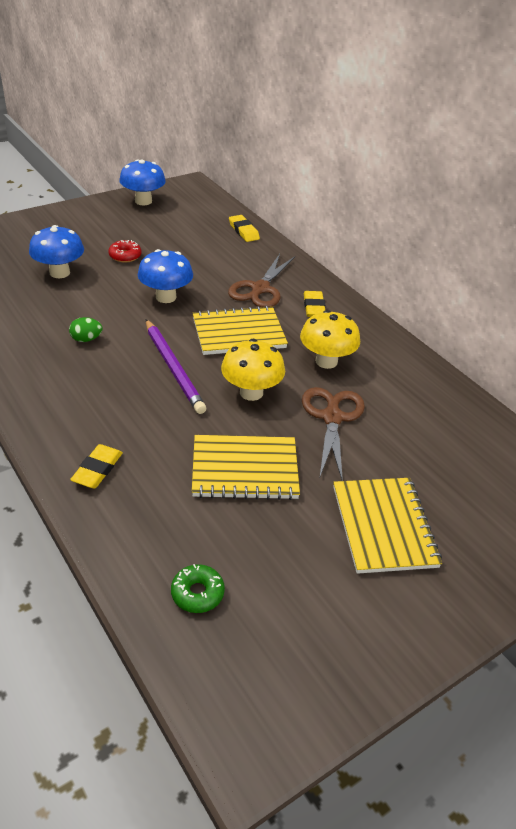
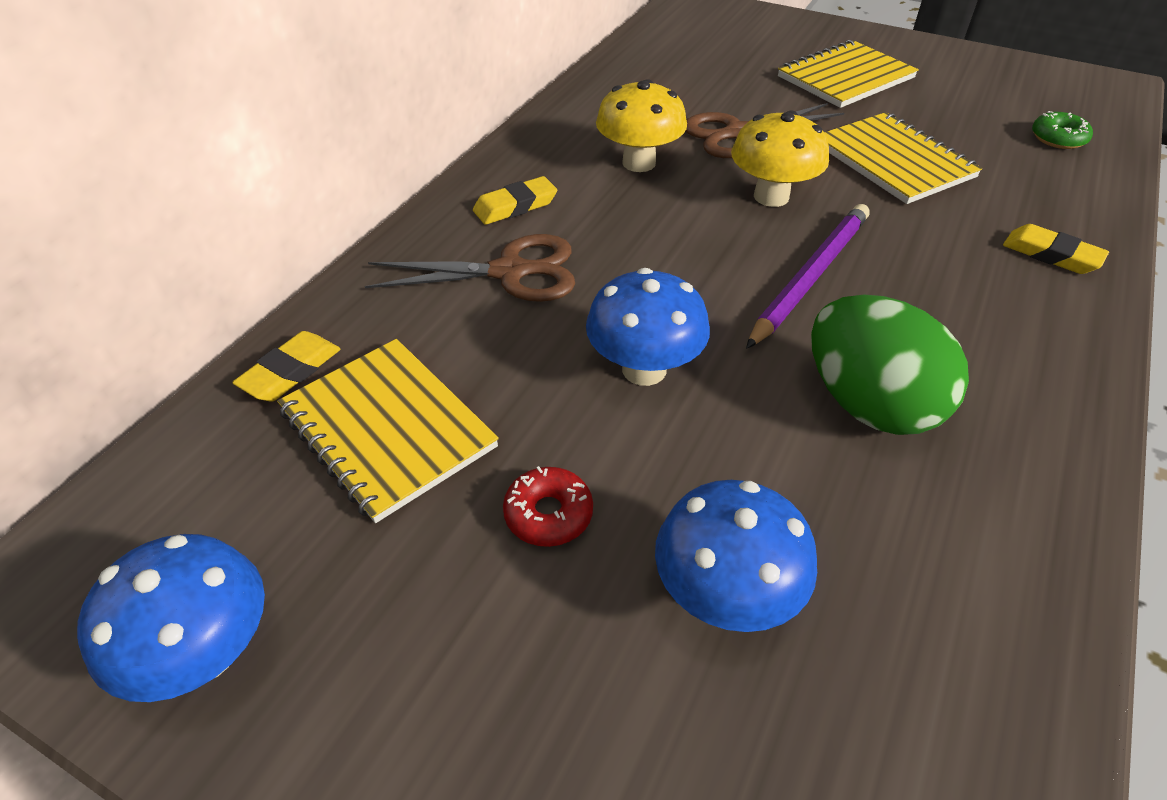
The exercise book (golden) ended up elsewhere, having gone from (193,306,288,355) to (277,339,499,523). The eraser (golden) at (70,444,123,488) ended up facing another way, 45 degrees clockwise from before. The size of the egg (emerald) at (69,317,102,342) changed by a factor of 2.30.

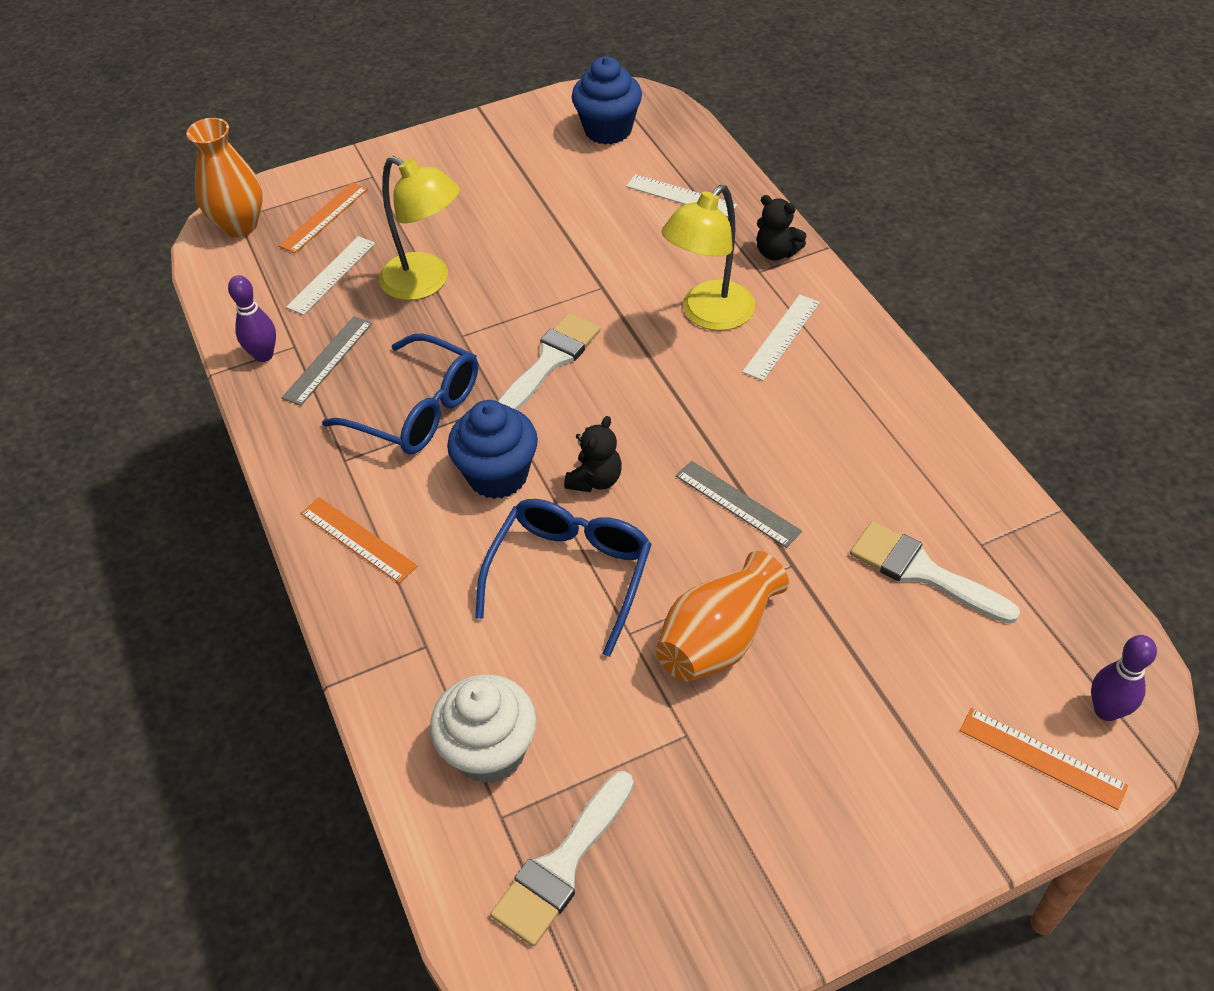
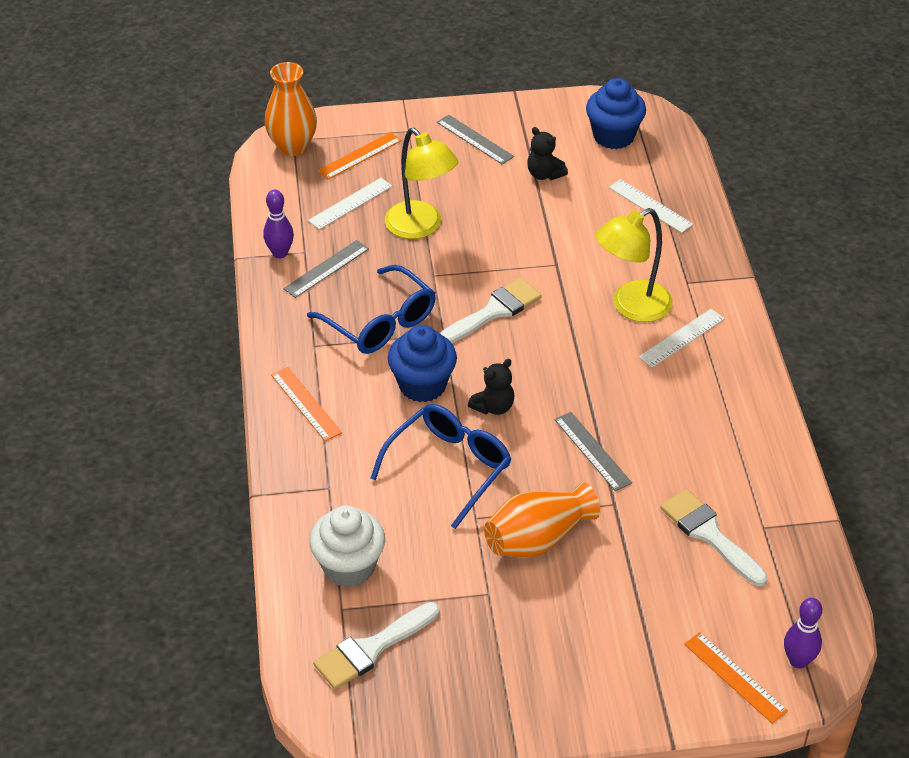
The second view gained the straightedge (ash-grey) at (437,115,514,165). The teddy (ebony) ended up elsewhere, having gone from (757,195,806,261) to (527,127,568,180).

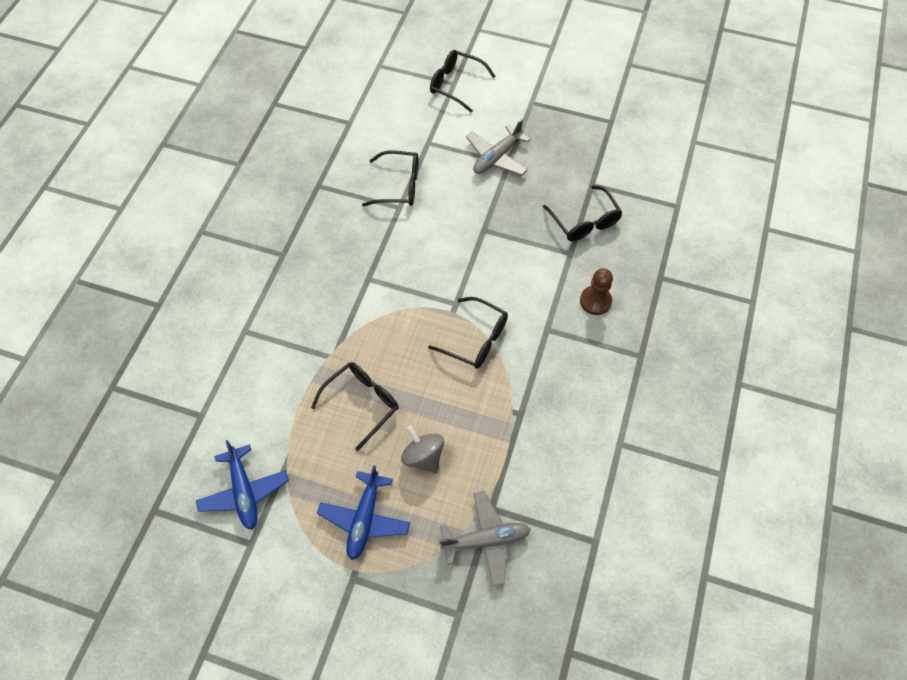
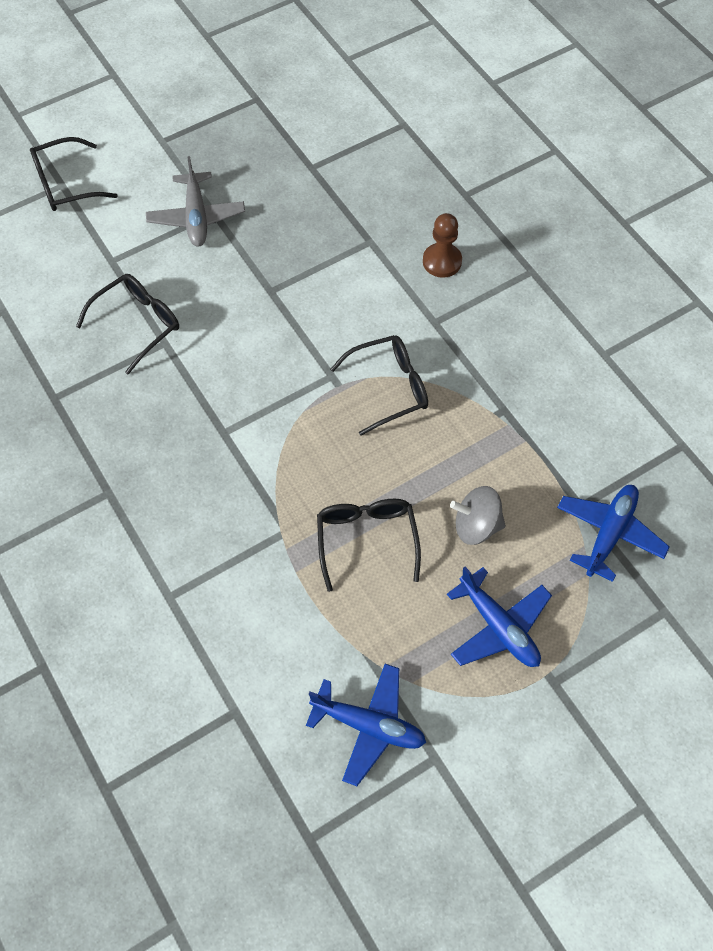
The second view lost the glasses (ebony) at (543,185,623,241). What was the plane (ash-grey) at (440,491,531,587) turned into the plane (royal blue) at (557,485,670,582).

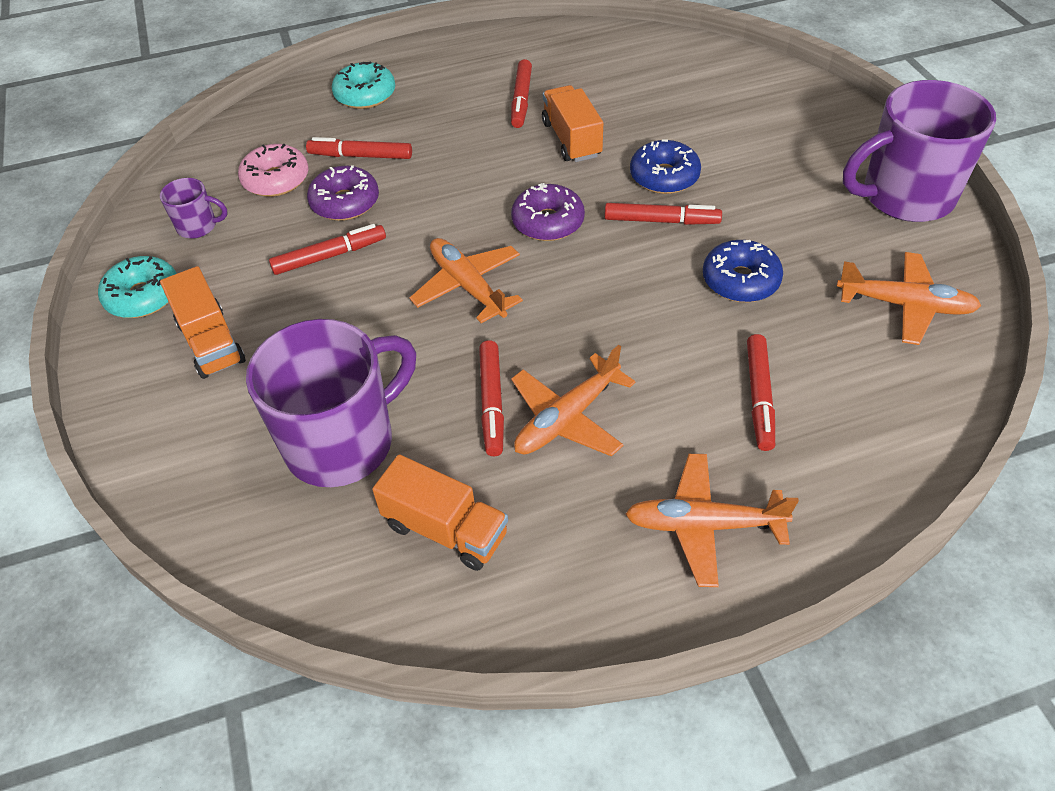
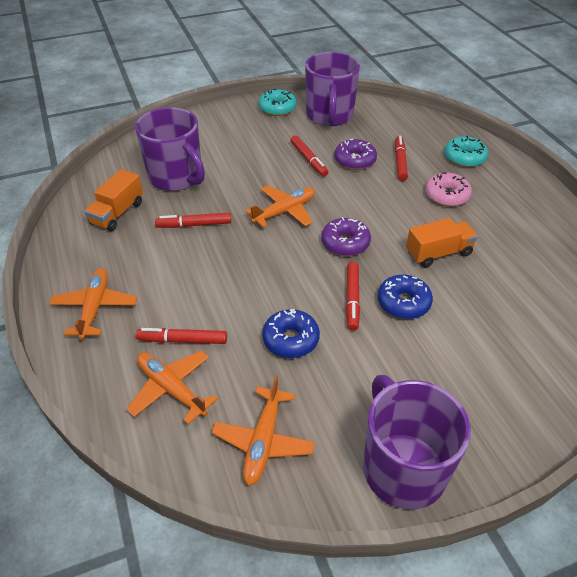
The second view lost the toy truck (orange-coloured) at (160,266,246,379). The second view lost the marker pen (scarlet) at (511,59,532,128). The doughnut (pink) ended up elsewhere, having gone from (238,144,308,197) to (425,172,472,207). The plane (orange-coloured) ended up elsewhere, having gone from (511,345,636,456) to (126,351,218,424). The size of the tea mug (royal purple) at (160,178,228,238) changed by a factor of 2.24.

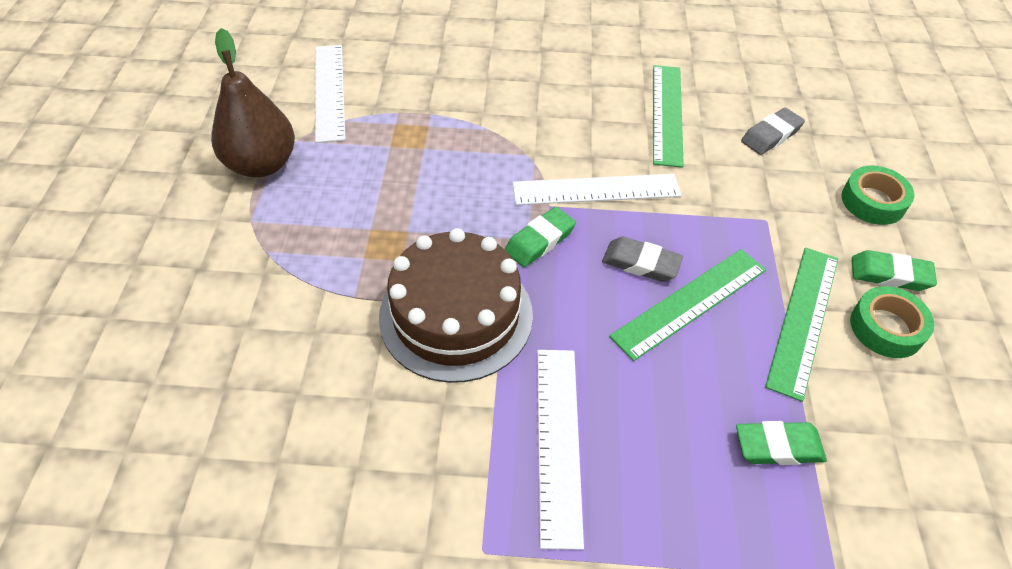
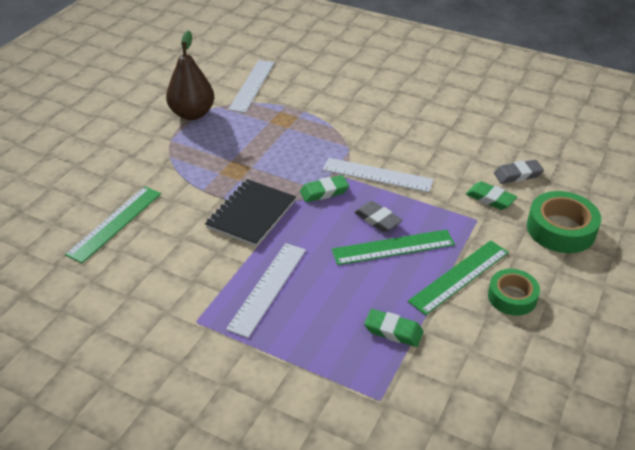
The straightedge (emerald) ended up elsewhere, having gone from (653,65,684,168) to (65,186,161,263). The eraser (emerald) ended up elsewhere, having gone from (852,250,937,291) to (466,181,517,210). Where the cake (brown) stood at (379,228,533,383), the exercise book (ebony) came to stand at (205,179,296,247). The size of the tape (emerald) at (841,166,915,225) changed by a factor of 1.52.

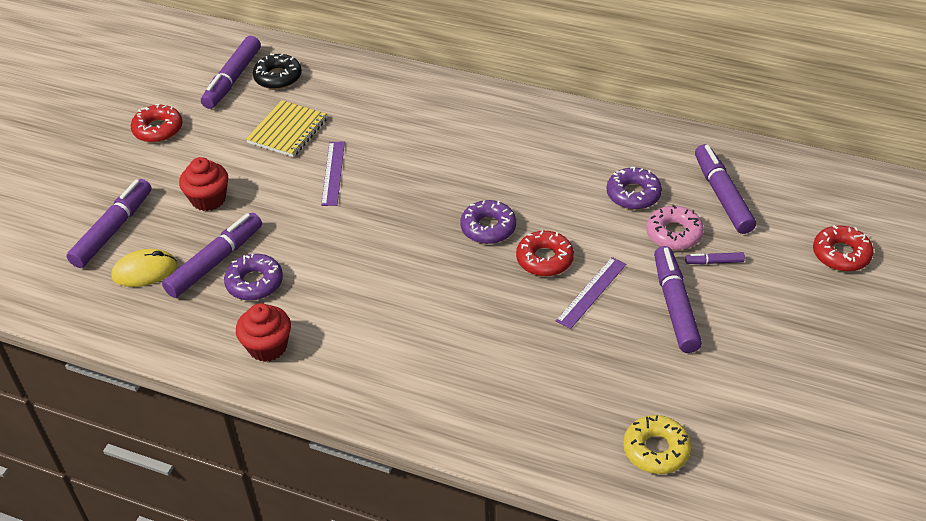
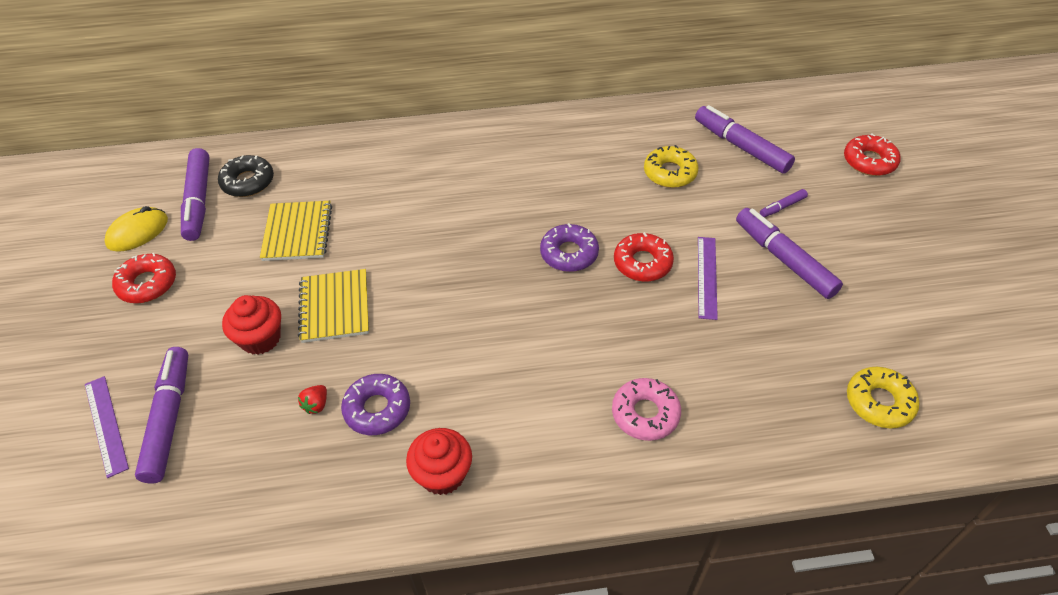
The second view gained the exercise book (golden) at (298,269,369,343). The computer mouse (golden) ended up elsewhere, having gone from (111,249,177,287) to (104,206,168,252). The straightedge (royal purple) ended up elsewhere, having gone from (321,142,345,206) to (85,376,129,478). The doughnut (pink) ended up elsewhere, having gone from (646,205,704,250) to (612,378,681,441). Where the marker pen (royal purple) stood at (162,213,262,298), the berry (scarlet) came to stand at (298,385,327,414). What was the doughnut (royal purple) at (607,167,662,210) turned into the doughnut (golden) at (644,145,698,188).

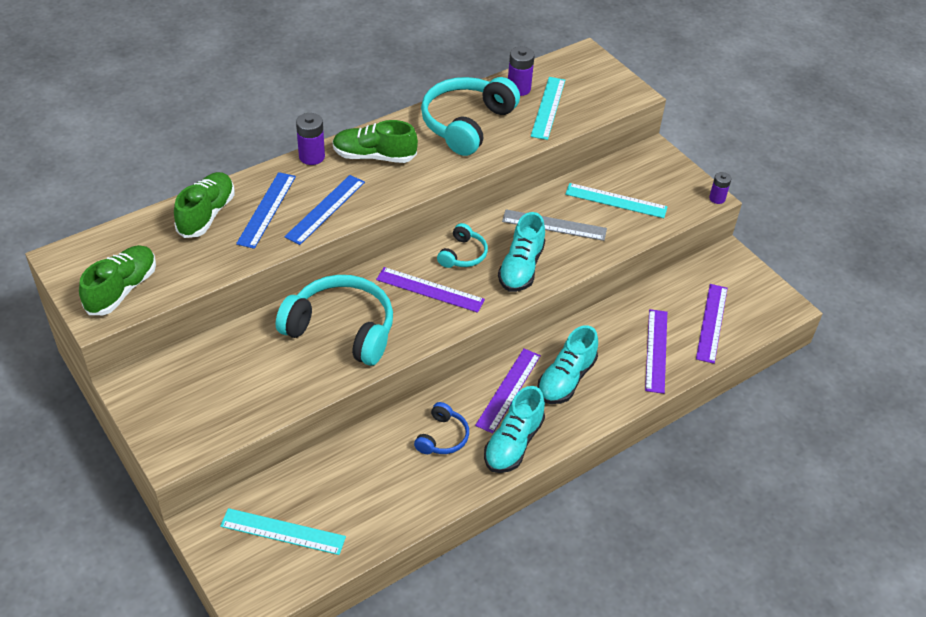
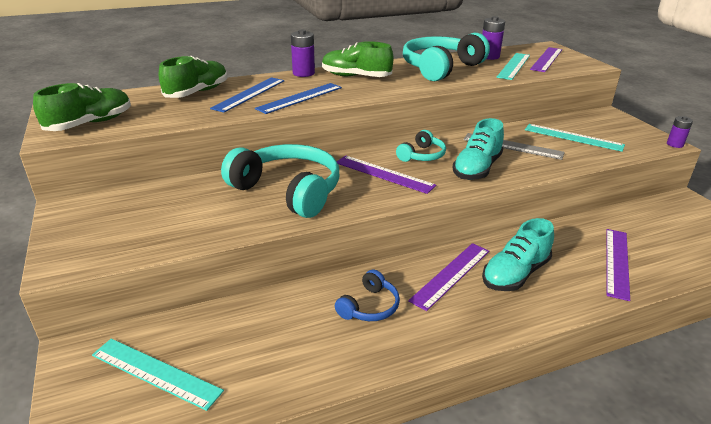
The second view lost the shoe (aqua) at (484,386,545,473). The straightedge (royal purple) ended up elsewhere, having gone from (696,284,728,364) to (530,47,562,72).

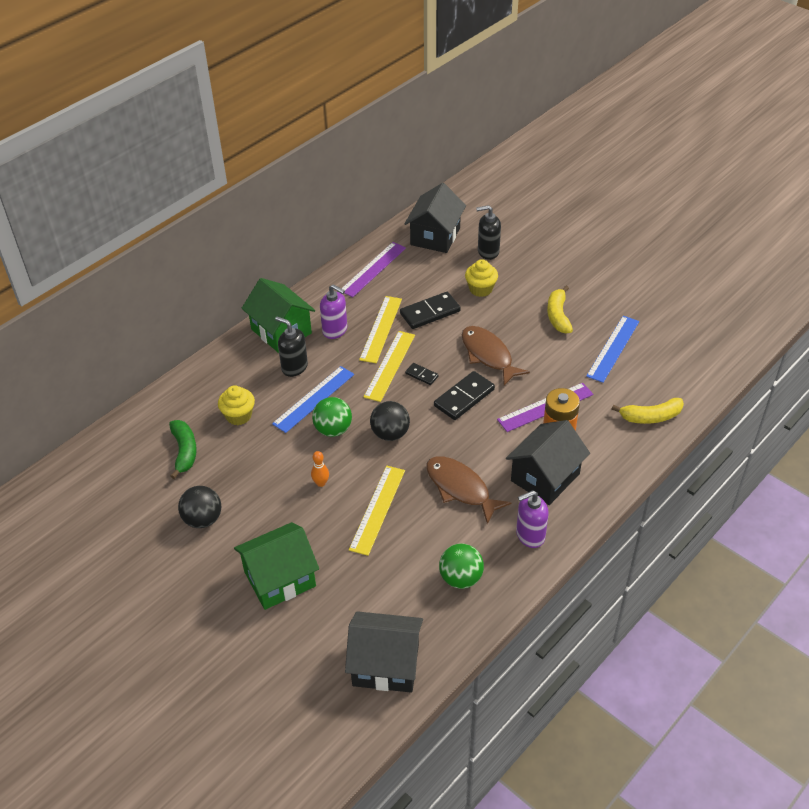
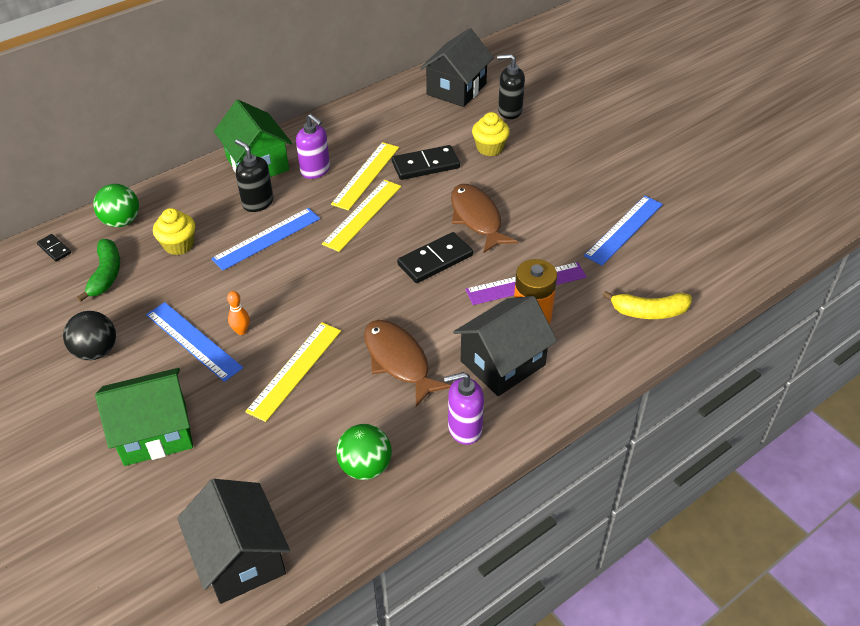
The second view lost the straightedge (royal purple) at (341,242,406,297). The second view lost the ball (ebony) at (370,401,410,441). The second view lost the toy banana (golden) at (547,286,573,333). The second view gained the straightedge (royal blue) at (146,302,243,382). The ball (emerald) ended up elsewhere, having gone from (312,397,352,437) to (93,184,139,227). The domino (ebony) ended up elsewhere, having gone from (405,363,439,385) to (37,234,71,262). The house (ebony) at (345,611,423,693) ended up facing another way, 45 degrees clockwise from before.

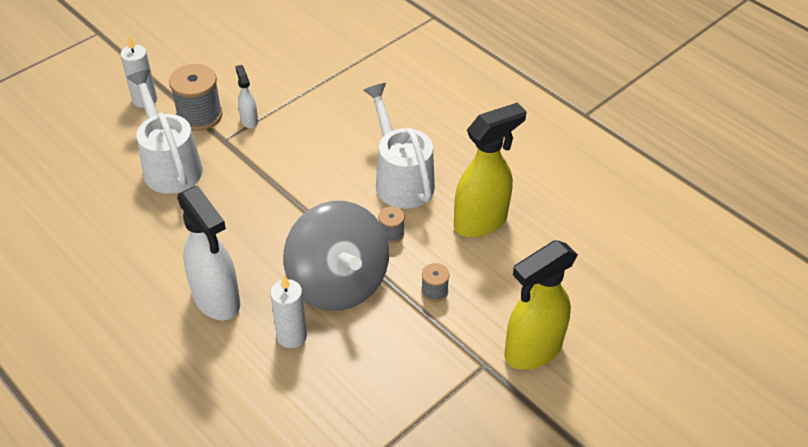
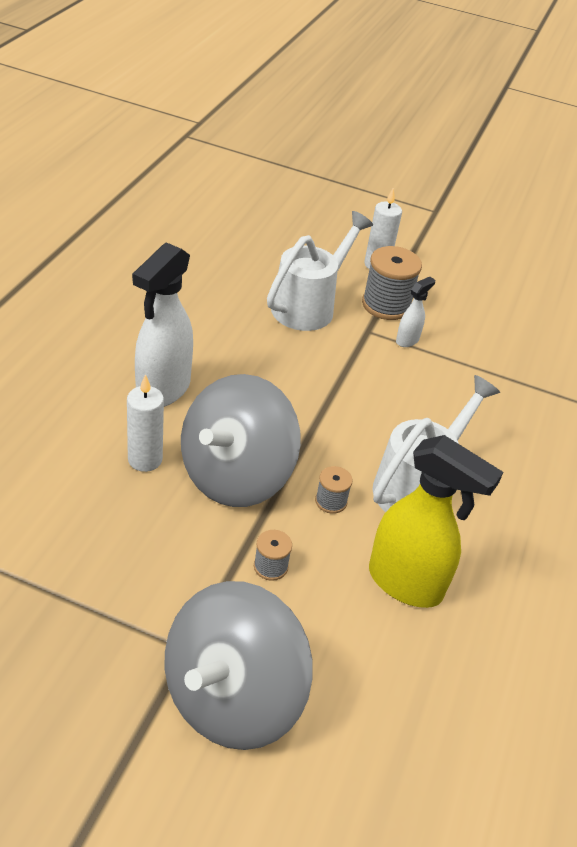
Where the sprayer (golden) stood at (504,240,578,370), the toy top (ash-grey) came to stand at (165,581,313,750).

